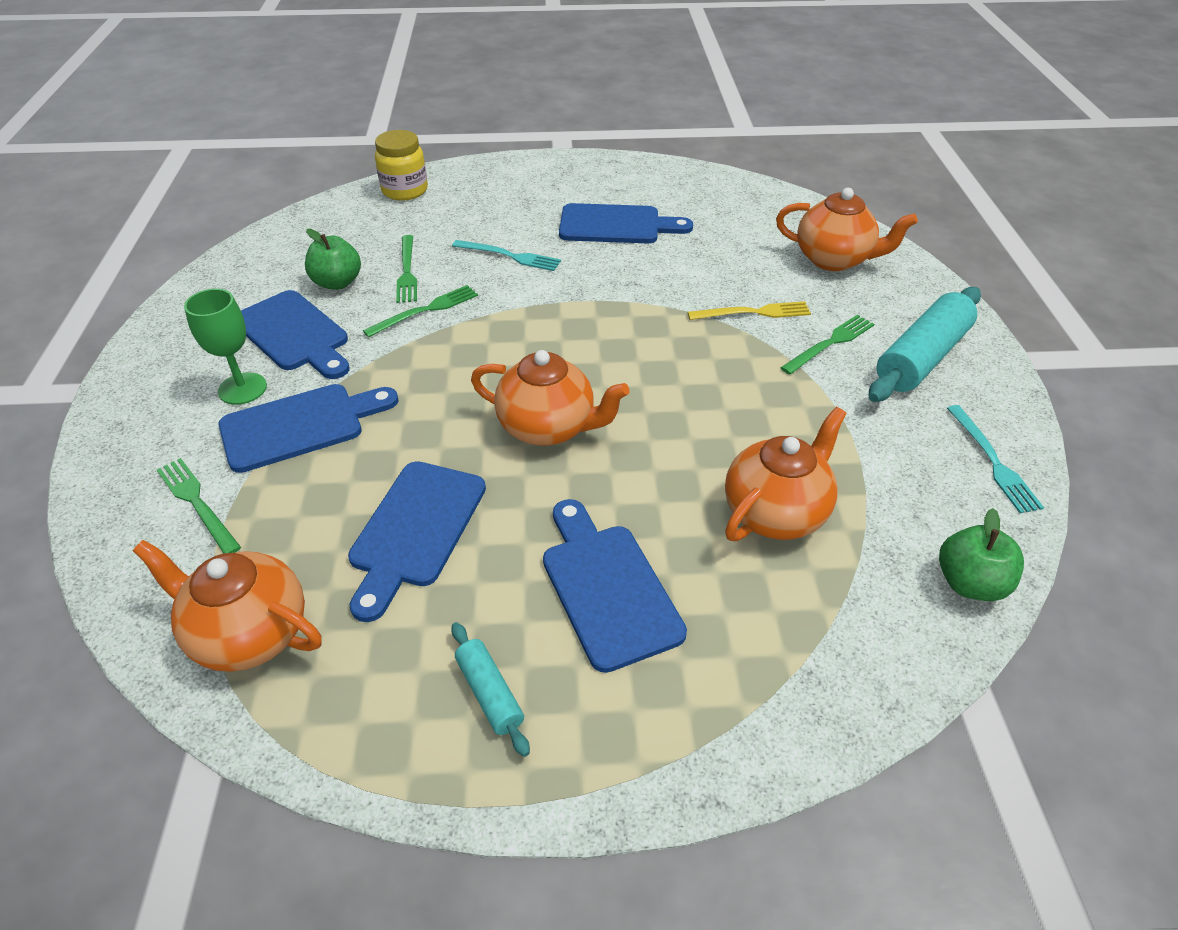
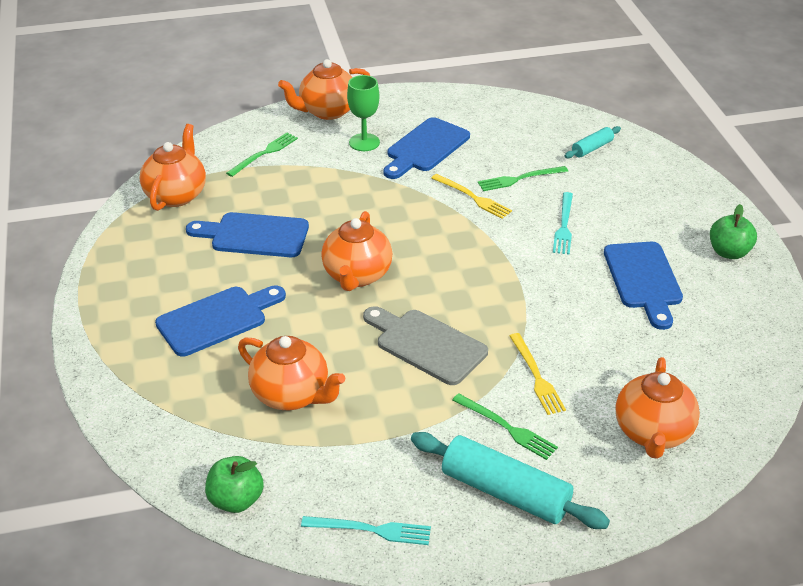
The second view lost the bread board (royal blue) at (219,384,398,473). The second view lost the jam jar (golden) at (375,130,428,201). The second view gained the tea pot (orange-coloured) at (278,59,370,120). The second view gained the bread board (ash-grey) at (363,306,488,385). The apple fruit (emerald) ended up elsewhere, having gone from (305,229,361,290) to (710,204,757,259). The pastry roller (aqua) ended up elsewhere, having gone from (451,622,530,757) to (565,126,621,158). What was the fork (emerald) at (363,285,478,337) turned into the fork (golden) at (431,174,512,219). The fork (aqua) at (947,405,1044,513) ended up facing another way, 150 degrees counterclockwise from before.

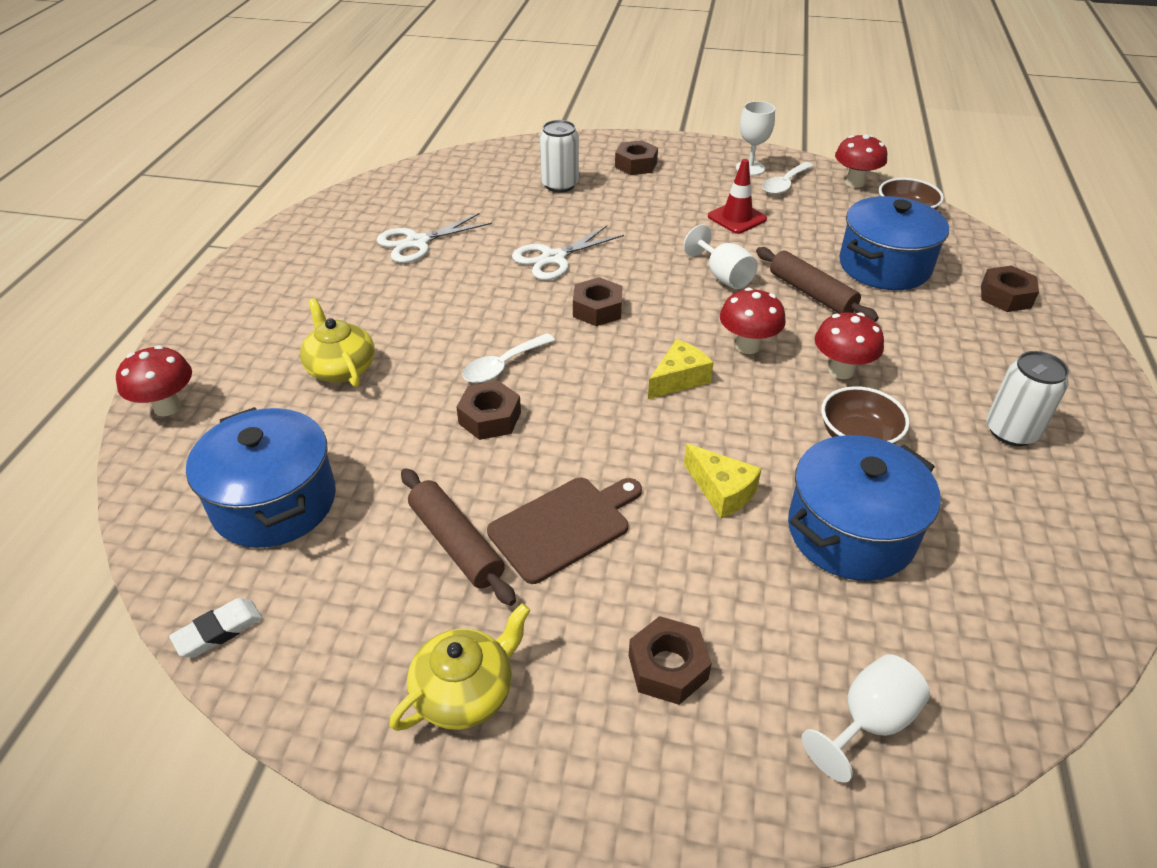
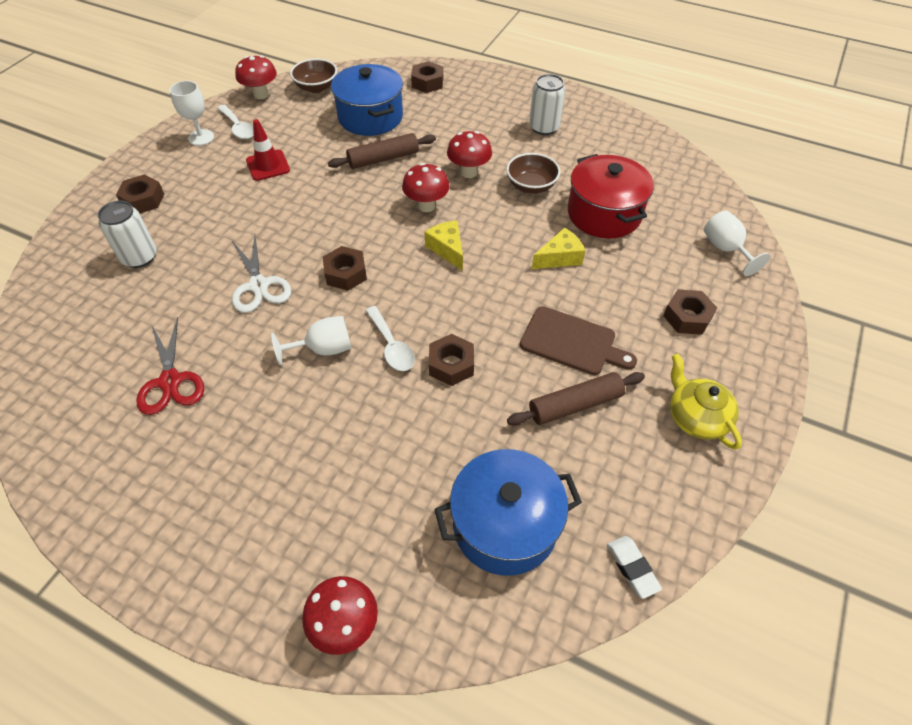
The second view lost the tea pot (golden) at (300,298,375,387). The goblet (white) ended up elsewhere, having gone from (684,224,758,289) to (271,316,351,365). What was the shears (white) at (377,213,492,263) turned into the shears (scarlet) at (136,317,204,415). What was the stockpot (royal blue) at (788,435,941,581) turned into the stockpot (scarlet) at (568,154,654,239). The bread board (brown) at (487,478,642,584) ended up facing another way, 135 degrees clockwise from before.

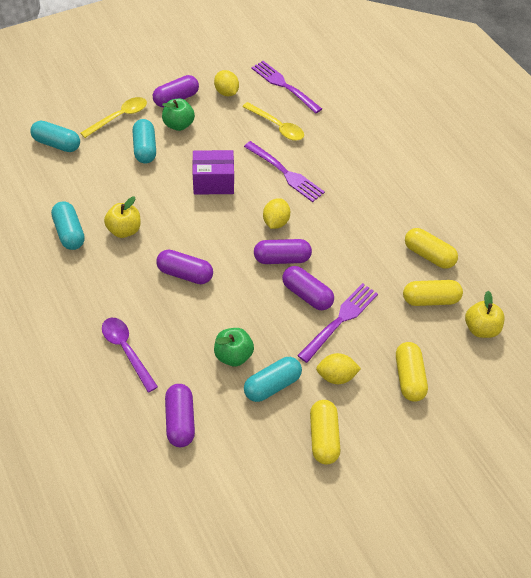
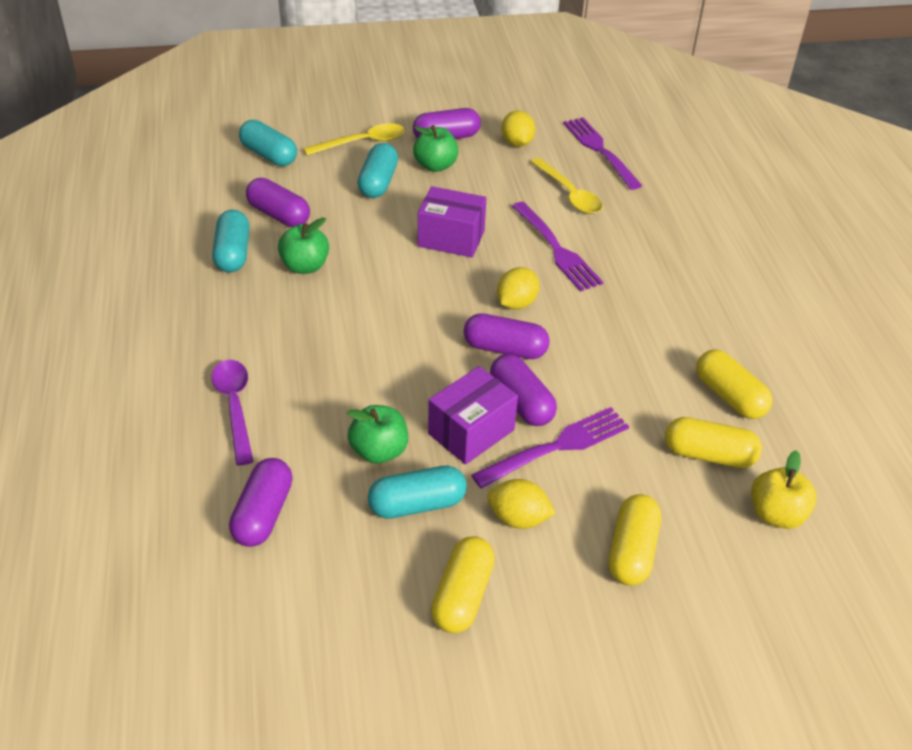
The second view gained the parcel (royal purple) at (428,366,518,465). The capsule (royal purple) ended up elsewhere, having gone from (156,249,213,284) to (246,178,310,227). What was the apple fruit (golden) at (104,197,141,238) turned into the apple fruit (emerald) at (278,217,329,274).

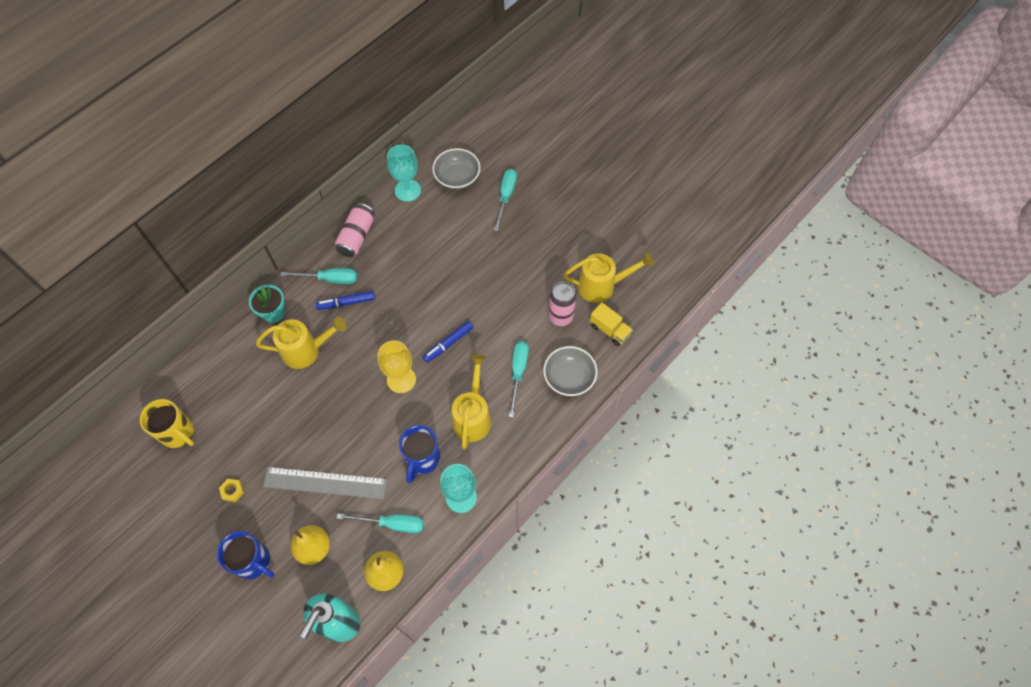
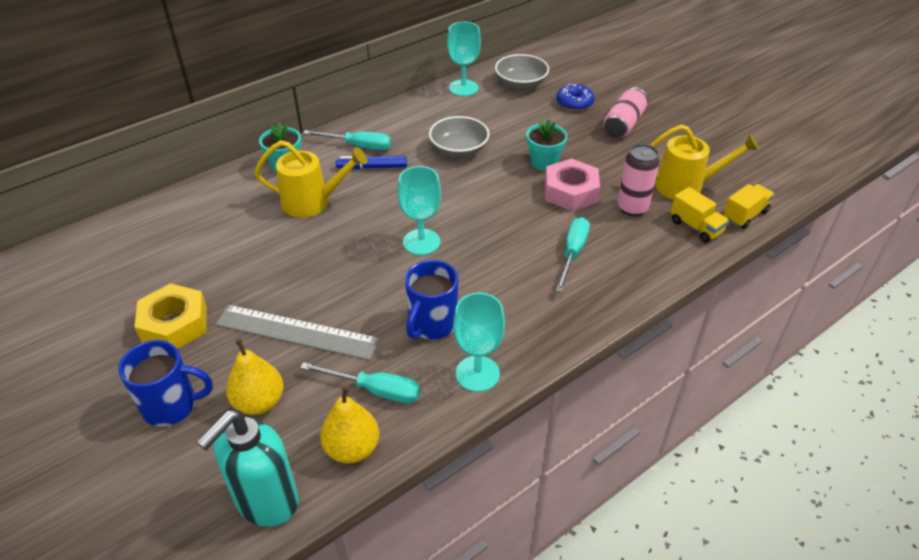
The second view lost the tea mug (golden) at (140,399,194,448). The second view lost the marker pen (royal blue) at (423,321,474,363). The second view lost the watering pot (golden) at (452,355,491,450). The second view gained the potted plant (aqua) at (526,119,568,171). The second view gained the nut (pink) at (545,159,600,211). The second view gained the toy truck (golden) at (723,184,775,229). The can (pink) ended up elsewhere, having gone from (335,203,375,257) to (604,87,648,138). The serving bowl (ash-grey) ended up elsewhere, having gone from (543,346,598,396) to (429,116,490,157). Where the screwdriver (aqua) stood at (494,169,517,231), the doughnut (royal blue) came to stand at (556,84,594,111). What was the goblet (golden) at (378,340,416,393) turned into the goblet (aqua) at (398,166,441,255). The tea mug (royal blue) at (217,531,274,579) ended up facing another way, 45 degrees counterclockwise from before. The size of the nut (golden) at (219,479,244,502) changed by a factor of 2.25.

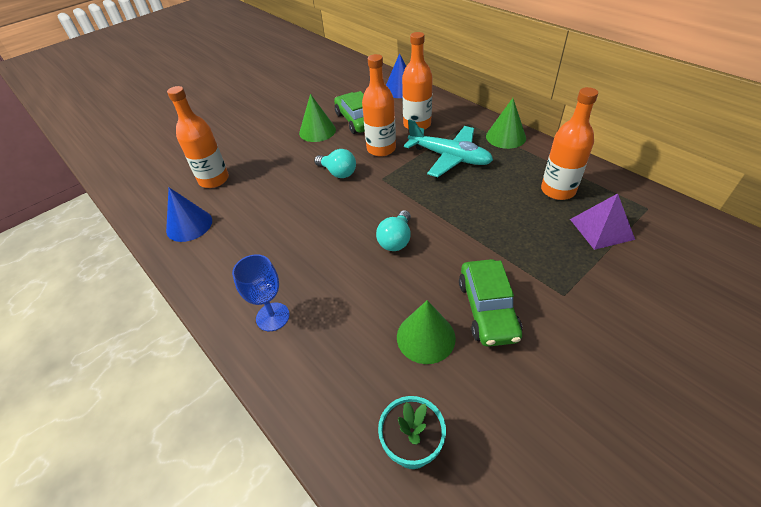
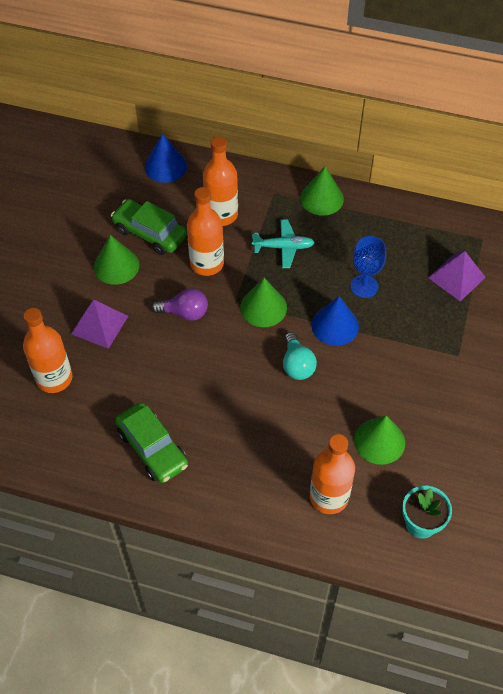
The second view gained the solid pyramid (royal purple) at (71,300,128,349). The second view gained the cone shape (emerald) at (240,278,287,327). The cone shape (royal blue) ended up elsewhere, having gone from (166,188,212,242) to (311,296,359,346). The goblet (royal blue) ended up elsewhere, having gone from (232,254,290,331) to (350,236,386,298). The automobile (emerald) ended up elsewhere, having gone from (459,259,522,347) to (115,402,188,483). The flask (orange-coloured) ended up elsewhere, having gone from (541,87,598,200) to (310,434,355,514). What was the light bulb (aqua) at (314,149,356,178) turned into the light bulb (royal purple) at (152,288,208,321). The size of the plane (aqua) at (404,120,493,177) changed by a factor of 0.63.

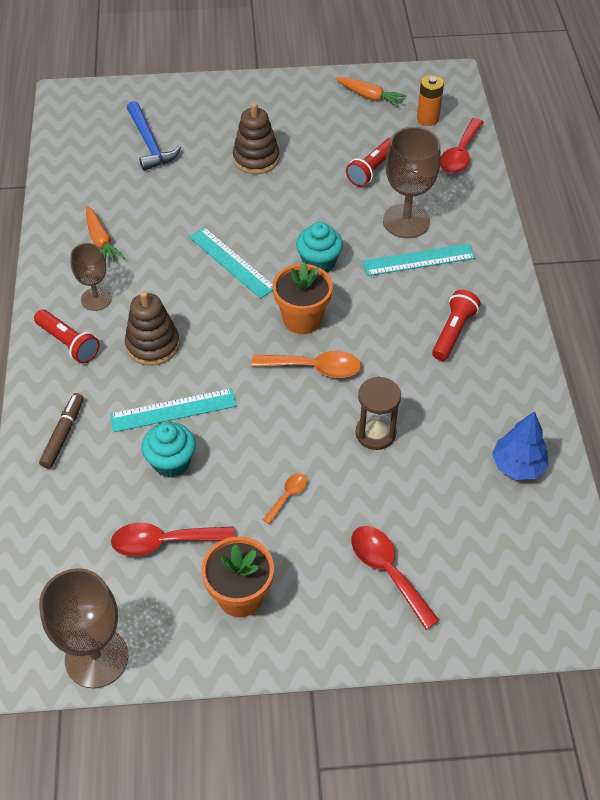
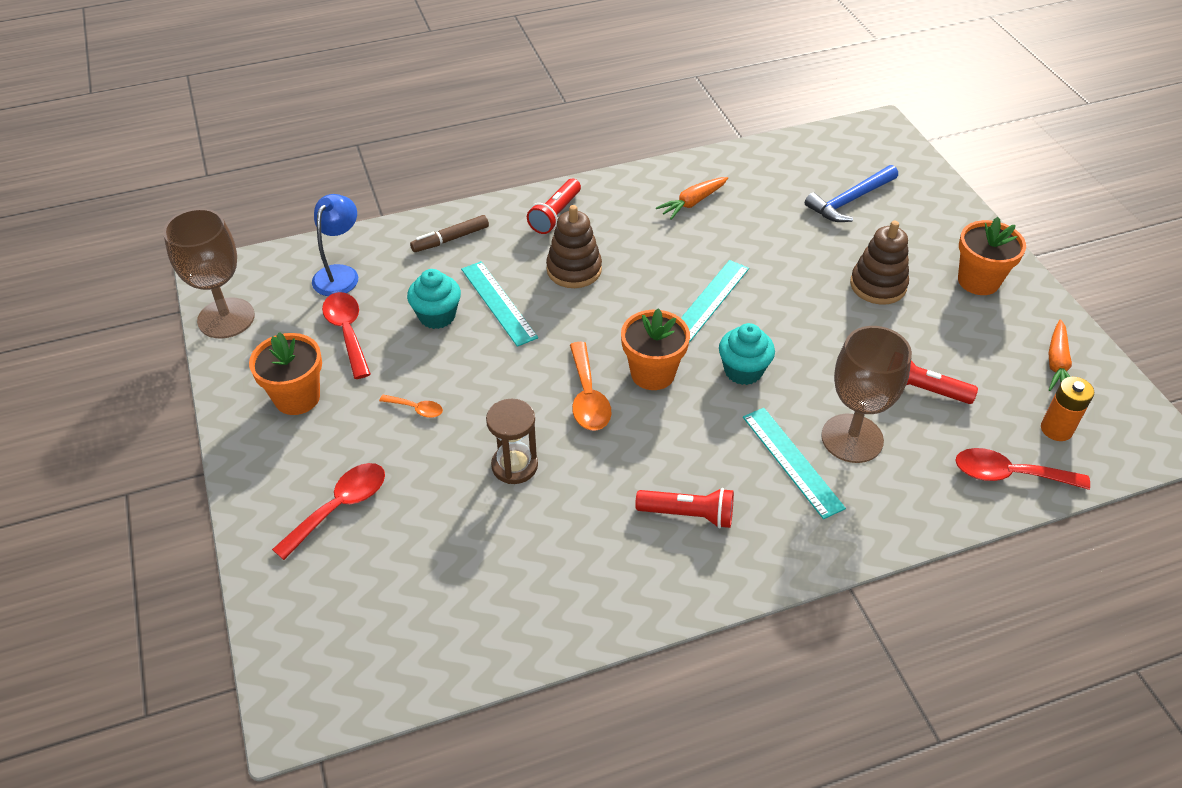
The second view lost the goblet (brown) at (70,243,112,311). The second view lost the toy tree (royal blue) at (492,411,548,480). The second view gained the lamp (royal blue) at (312,194,358,296). The second view gained the potted plant (orange-coloured) at (958,217,1026,295). The marker pen (brown) at (39,393,84,469) ended up facing another way, 150 degrees clockwise from before.

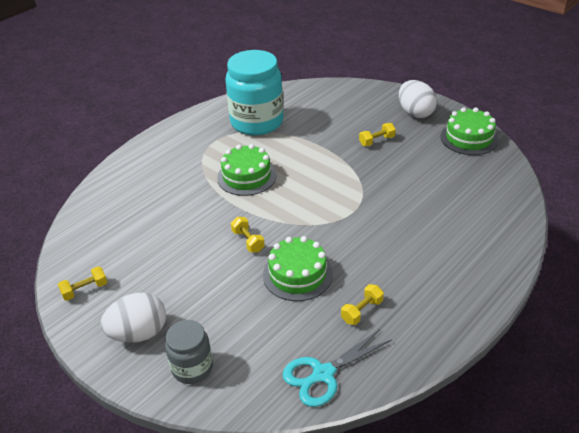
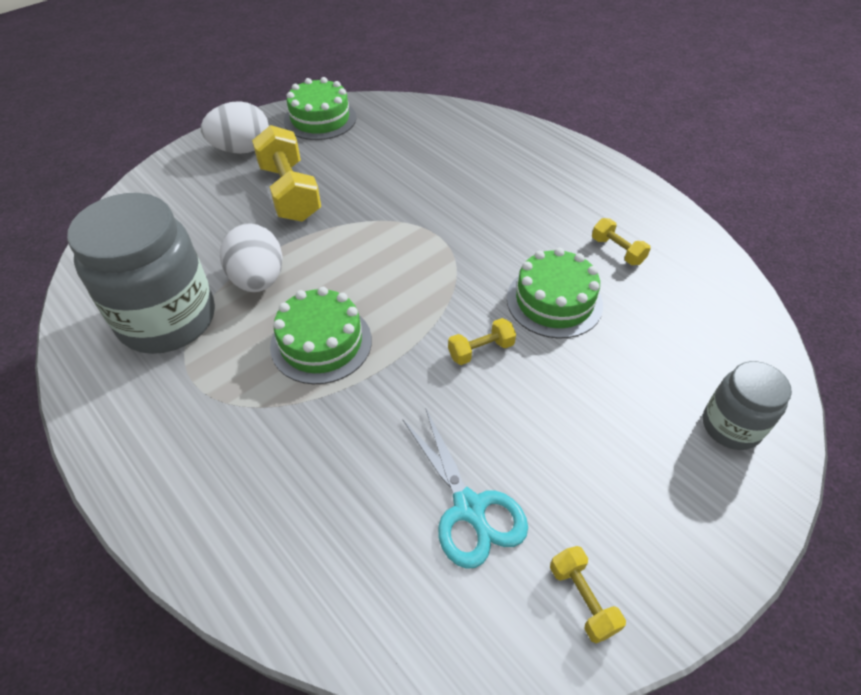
The egg (white) ended up elsewhere, having gone from (100,293,166,343) to (220,223,283,292). The shears (aqua) ended up elsewhere, having gone from (282,329,392,407) to (402,407,528,569). What was the jam jar (aqua) at (225,50,283,135) turned into the jam jar (ash-grey) at (67,193,215,354). The size of the hand weight (golden) at (359,123,396,146) changed by a factor of 2.03.

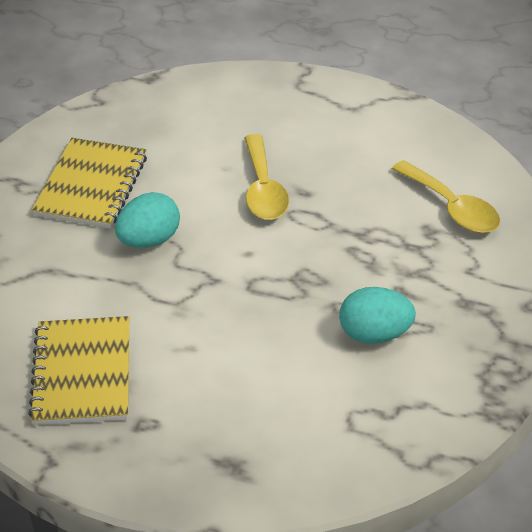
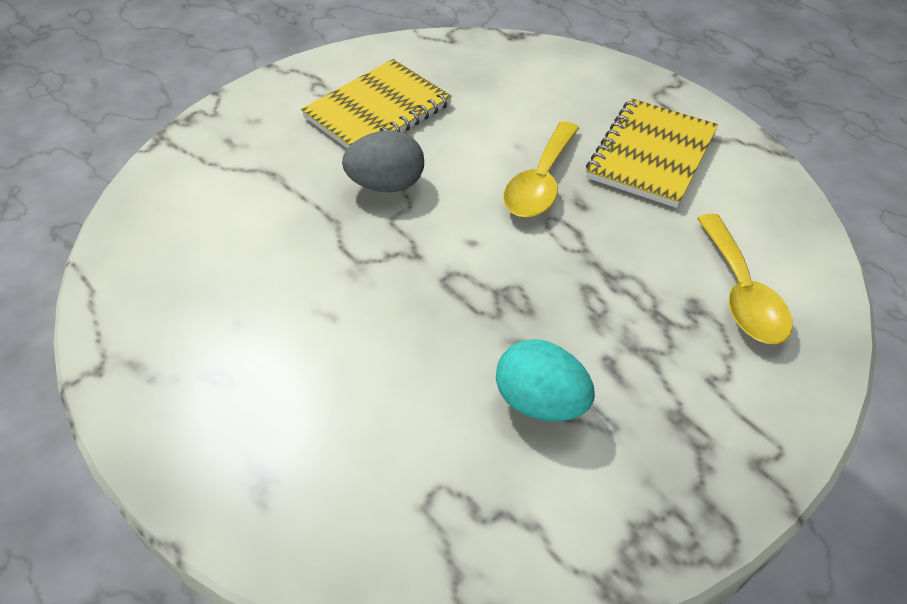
The exercise book (golden) ended up elsewhere, having gone from (28,316,129,425) to (586,98,718,208). What was the egg (aqua) at (115,192,180,248) turned into the egg (ash-grey) at (342,131,424,192).

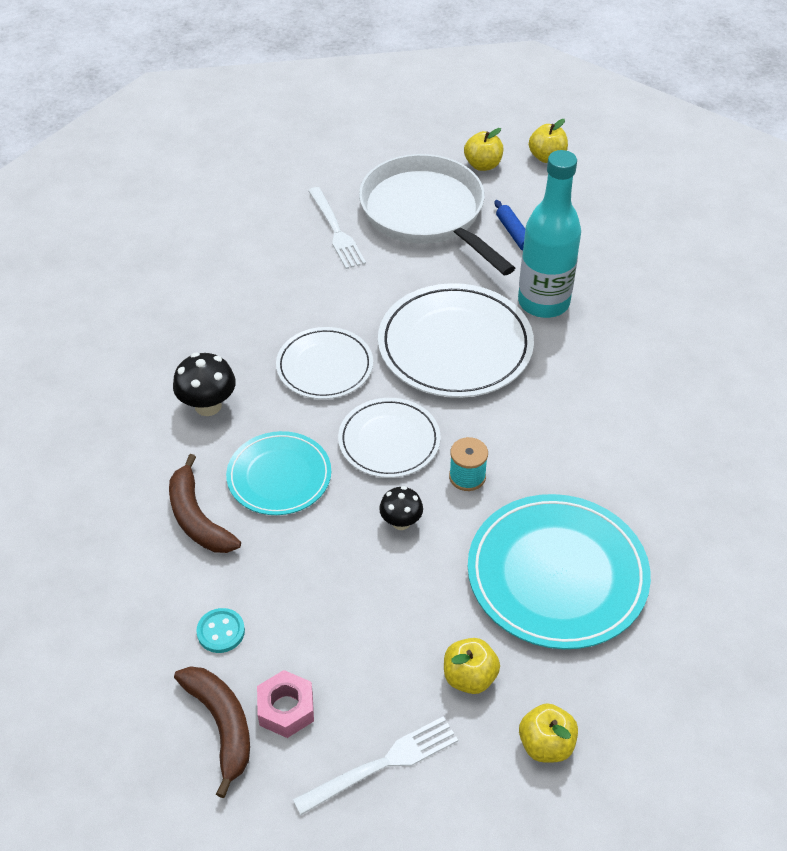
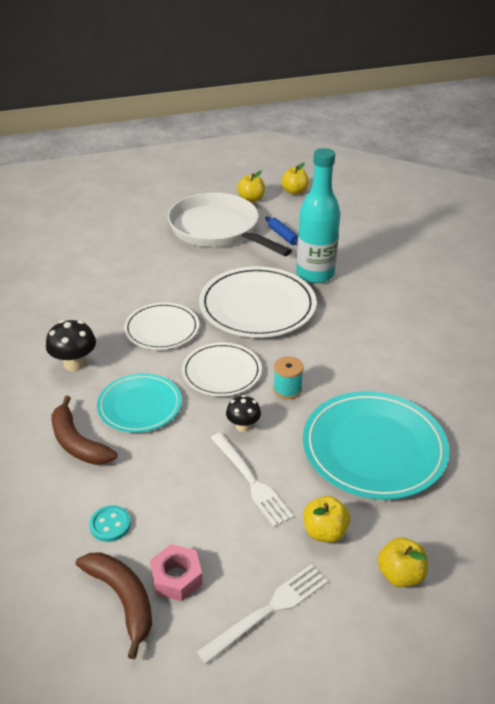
The fork (white) ended up elsewhere, having gone from (308,187,366,269) to (211,433,294,527).

